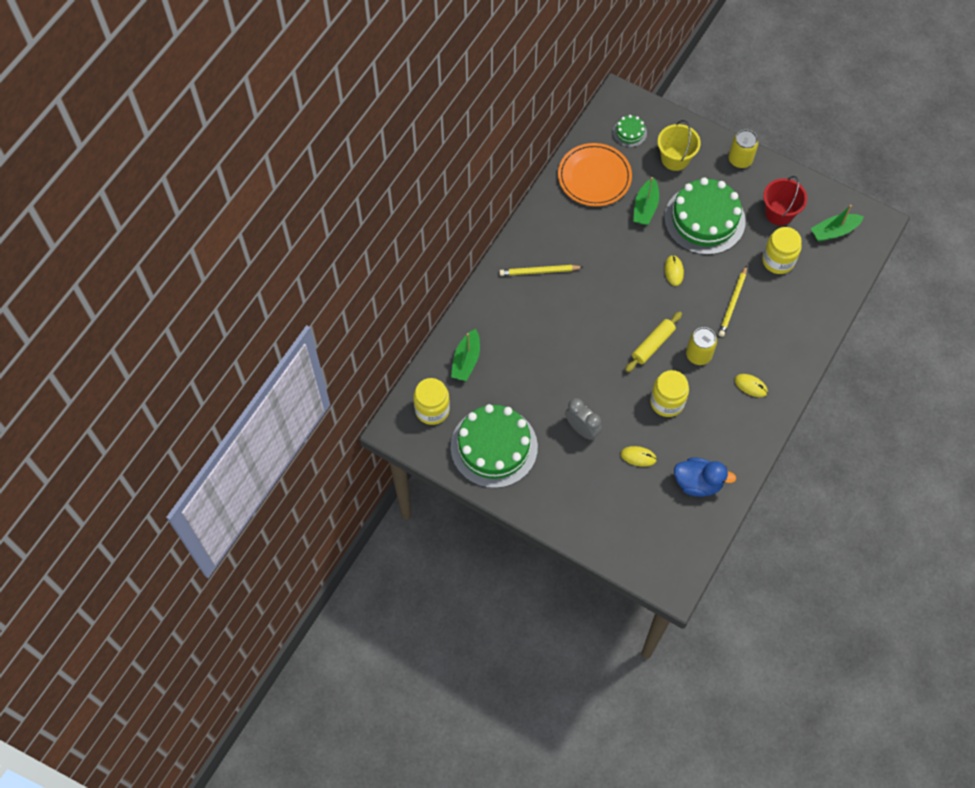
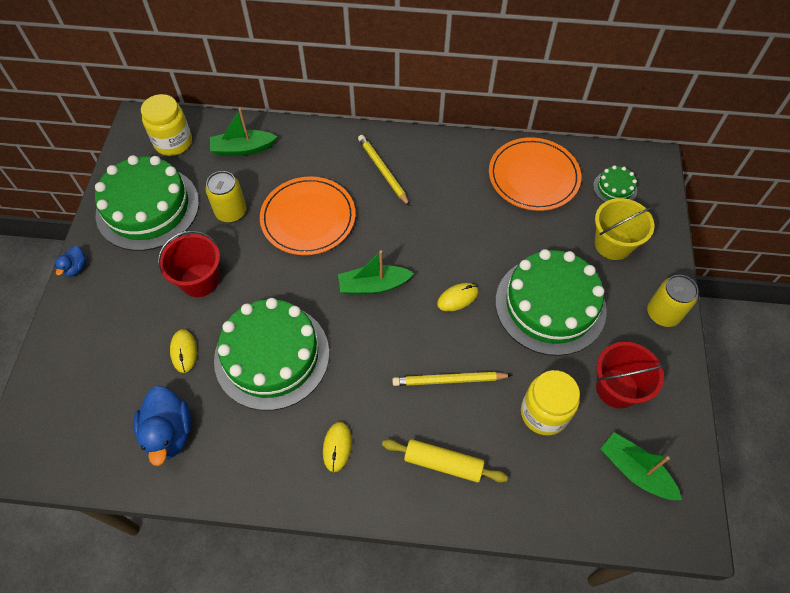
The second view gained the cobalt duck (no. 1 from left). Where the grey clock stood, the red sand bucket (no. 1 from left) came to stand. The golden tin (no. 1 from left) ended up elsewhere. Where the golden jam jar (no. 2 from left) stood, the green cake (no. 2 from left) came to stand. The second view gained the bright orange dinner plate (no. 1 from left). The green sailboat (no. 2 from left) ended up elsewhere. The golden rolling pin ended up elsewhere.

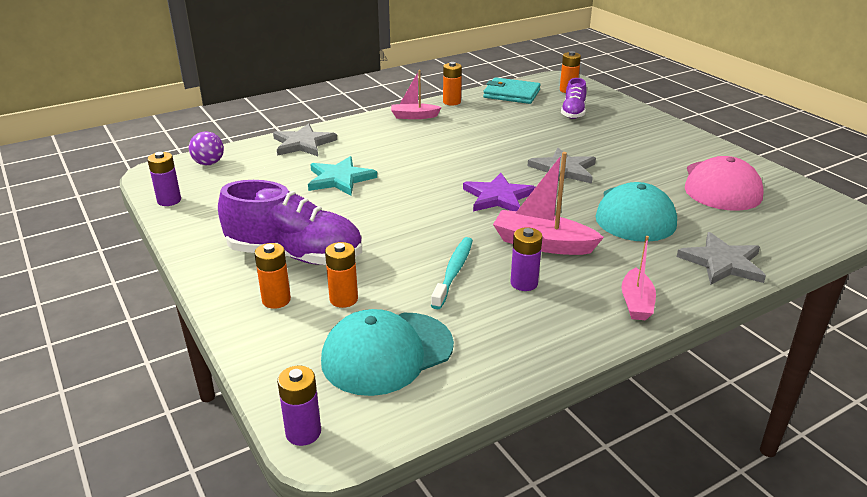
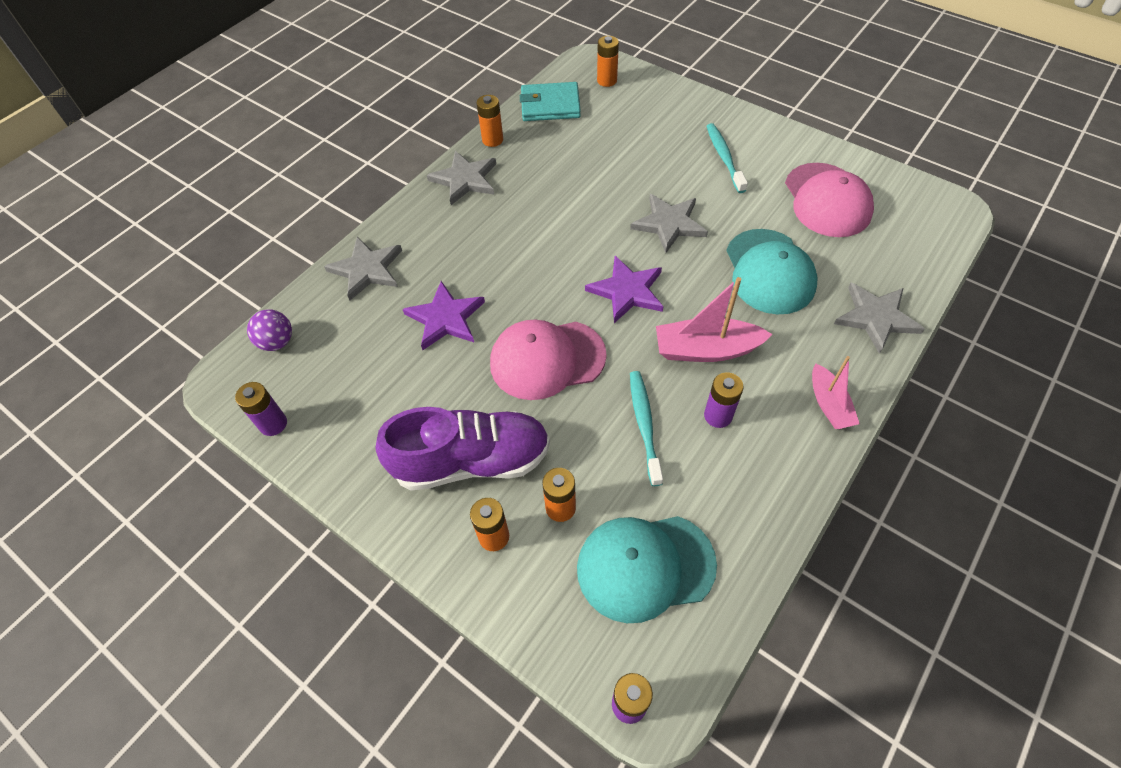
What was the turquoise star turned into the violet star (no. 1 from left). Where the rose-pink sailboat (no. 1 from left) stood, the grey star (no. 2 from left) came to stand. The second view gained the rose-pink cap (no. 1 from left). The turquoise cap (no. 1 from left) ended up facing another way, 45 degrees clockwise from before. The second view gained the turquoise dental brush (no. 2 from left). The second view lost the violet sneaker (no. 2 from left).

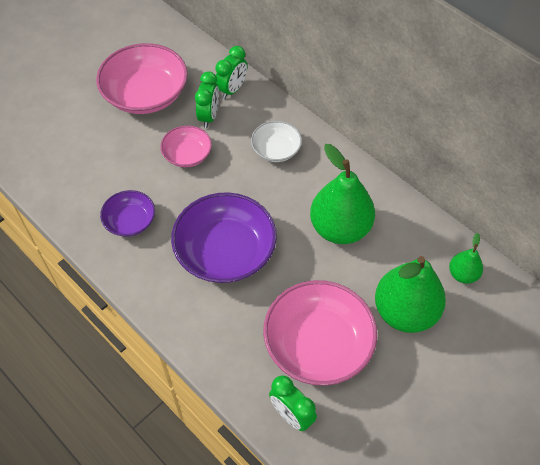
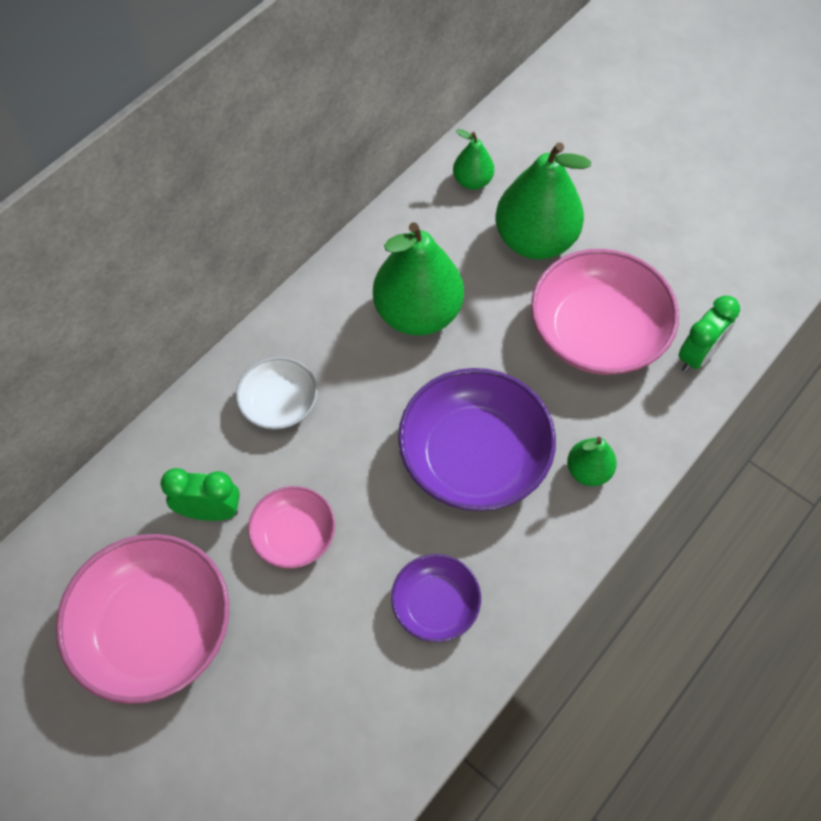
The second view gained the green pear fruit (no. 4 from left). The second view lost the green clock (no. 2 from left).

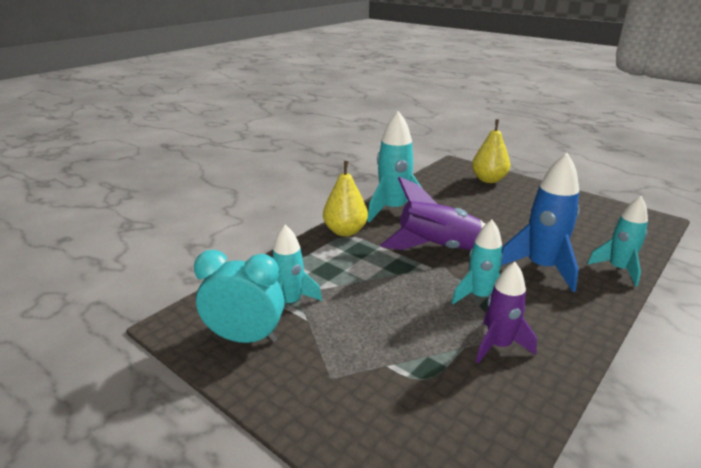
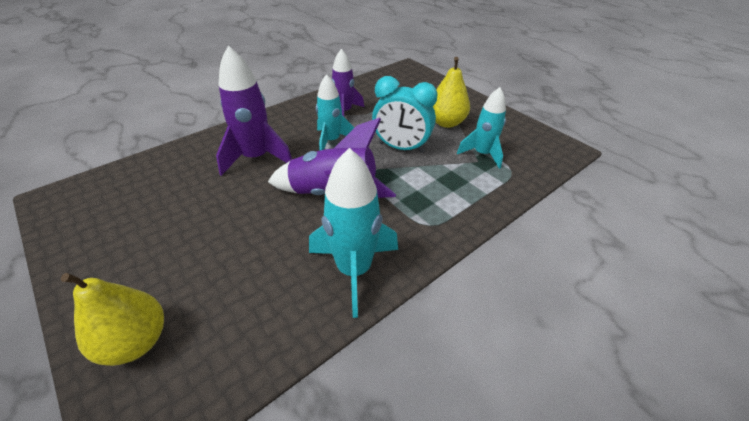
What was the cobalt toy rocket turned into the violet toy rocket (no. 1 from left). The turquoise clock ended up elsewhere. The golden pear fruit (no. 1 from left in the first image) ended up elsewhere. The second view lost the turquoise toy rocket (no. 4 from left).

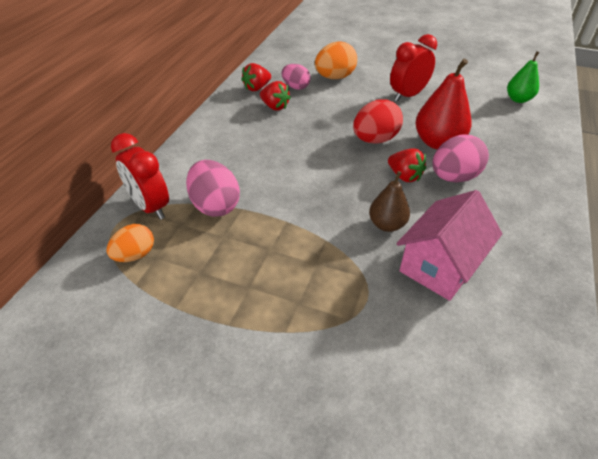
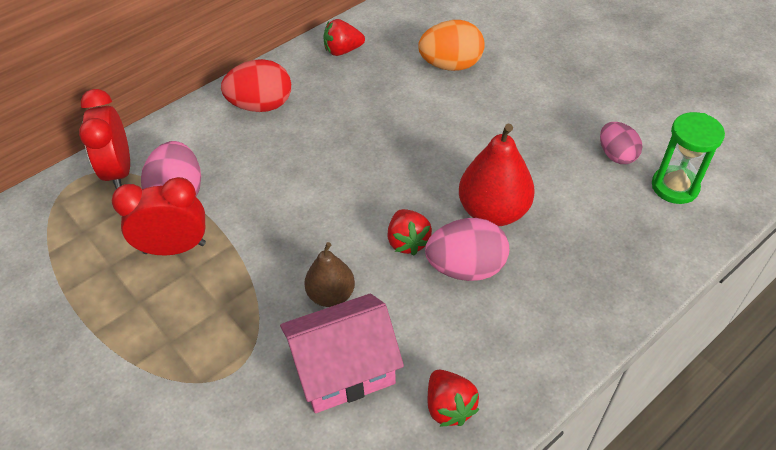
The red clock (no. 2 from left) ended up elsewhere. The red egg shape ended up elsewhere. The red toy strawberry (no. 2 from left in the first image) ended up elsewhere. The rose-pink egg shape (no. 2 from left in the first image) ended up elsewhere. Where the green pear fruit stood, the green sand timer came to stand. The second view lost the bright orange egg shape (no. 1 from left).

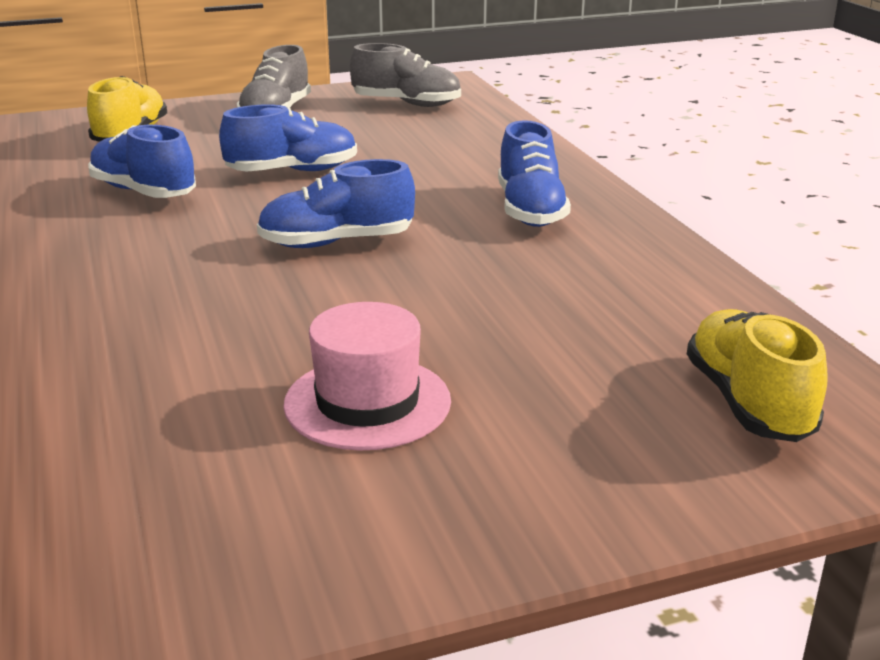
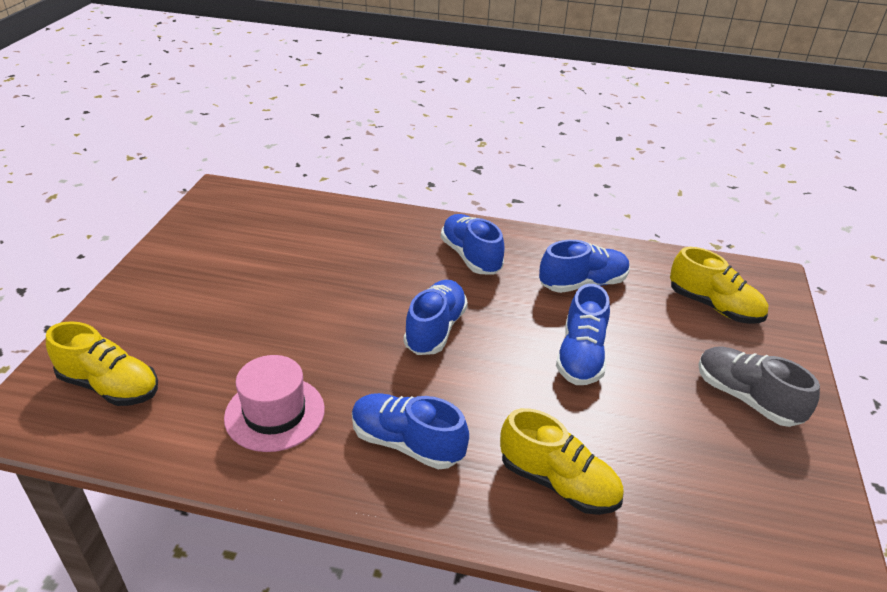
The rose-pink top hat ended up elsewhere. The second view gained the cobalt sneaker (no. 3 from left). The second view gained the golden sneaker (no. 2 from left). The second view lost the grey sneaker (no. 2 from left).

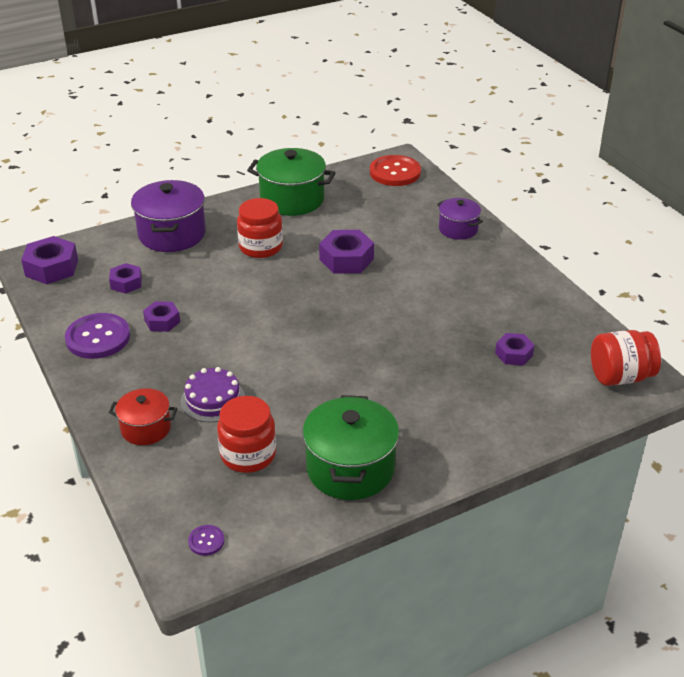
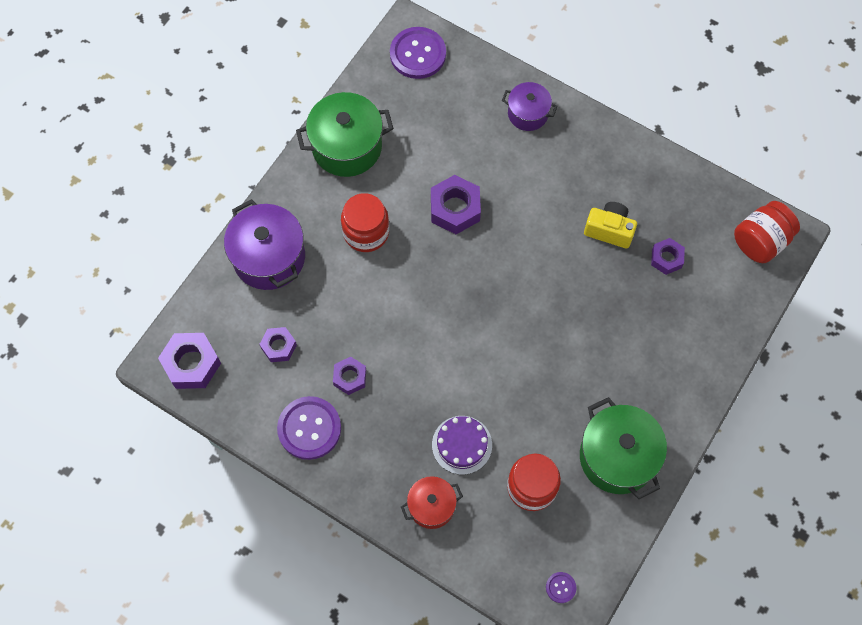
What was the red button turned into the violet button (no. 2 from left). The second view gained the golden photo camera.

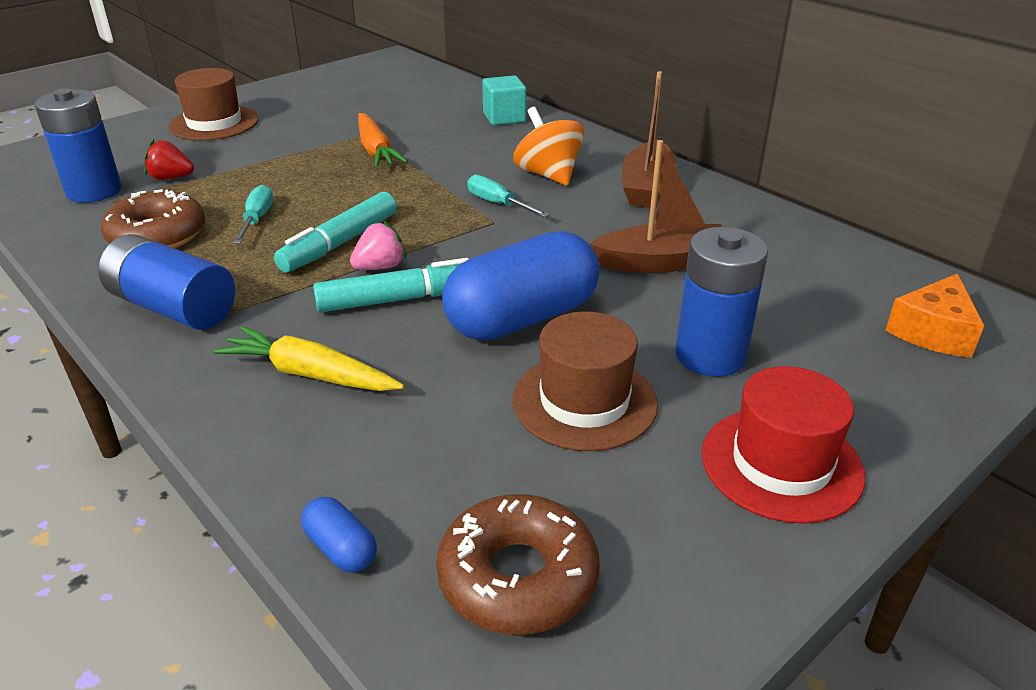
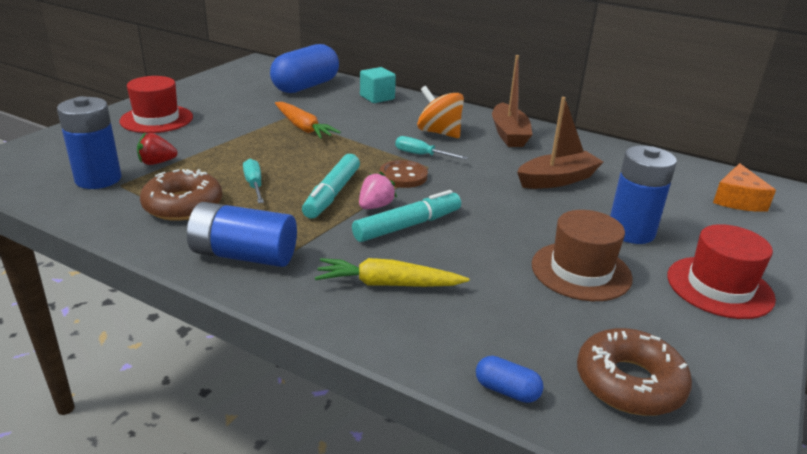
What was the russet top hat (no. 1 from left) turned into the red top hat (no. 1 from left). The cobalt pill (no. 2 from left in the first image) ended up elsewhere. The second view gained the russet button.

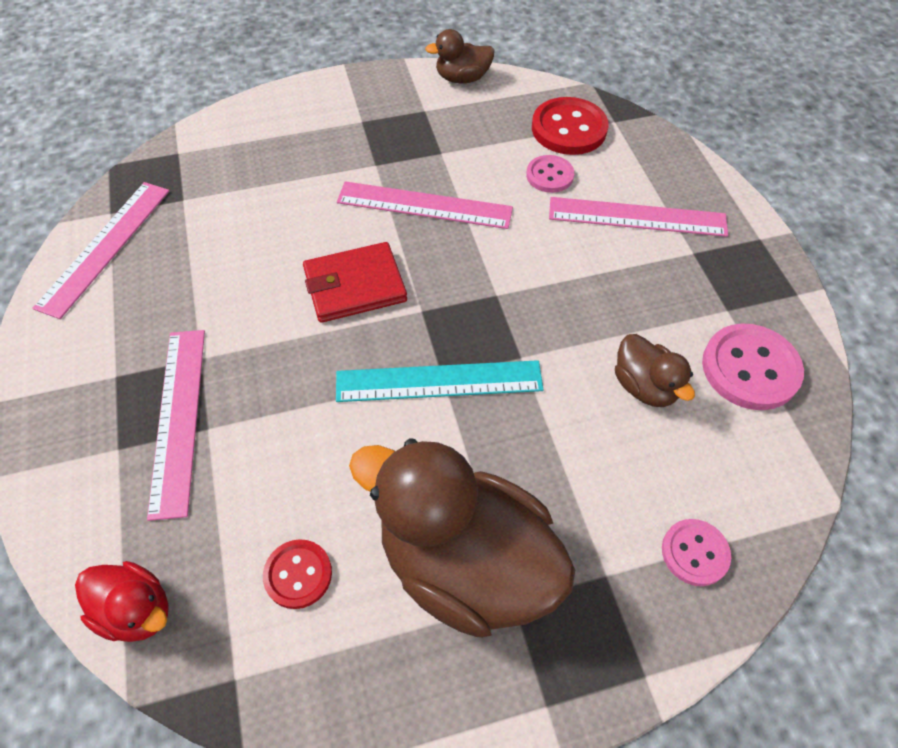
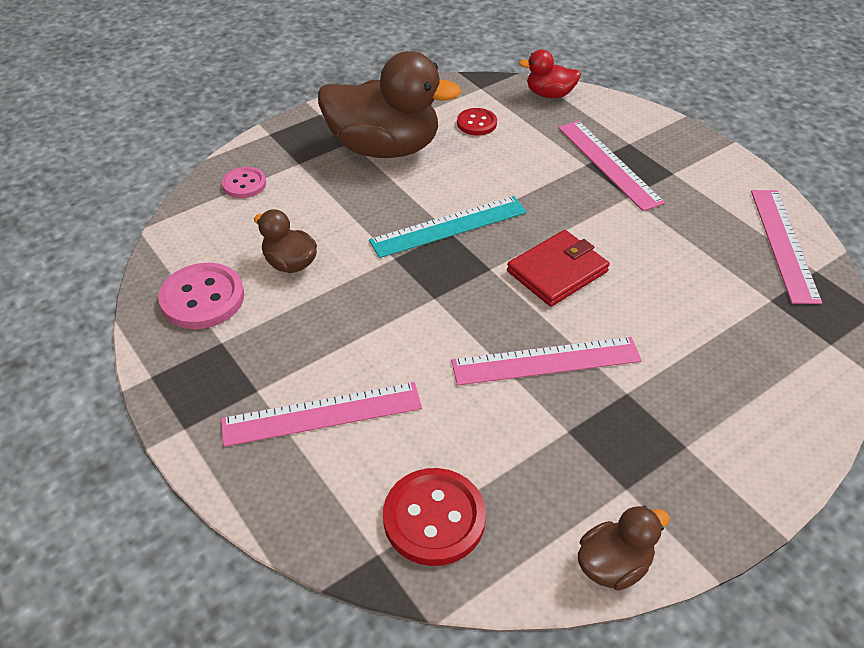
The second view lost the rose-pink button (no. 1 from left).

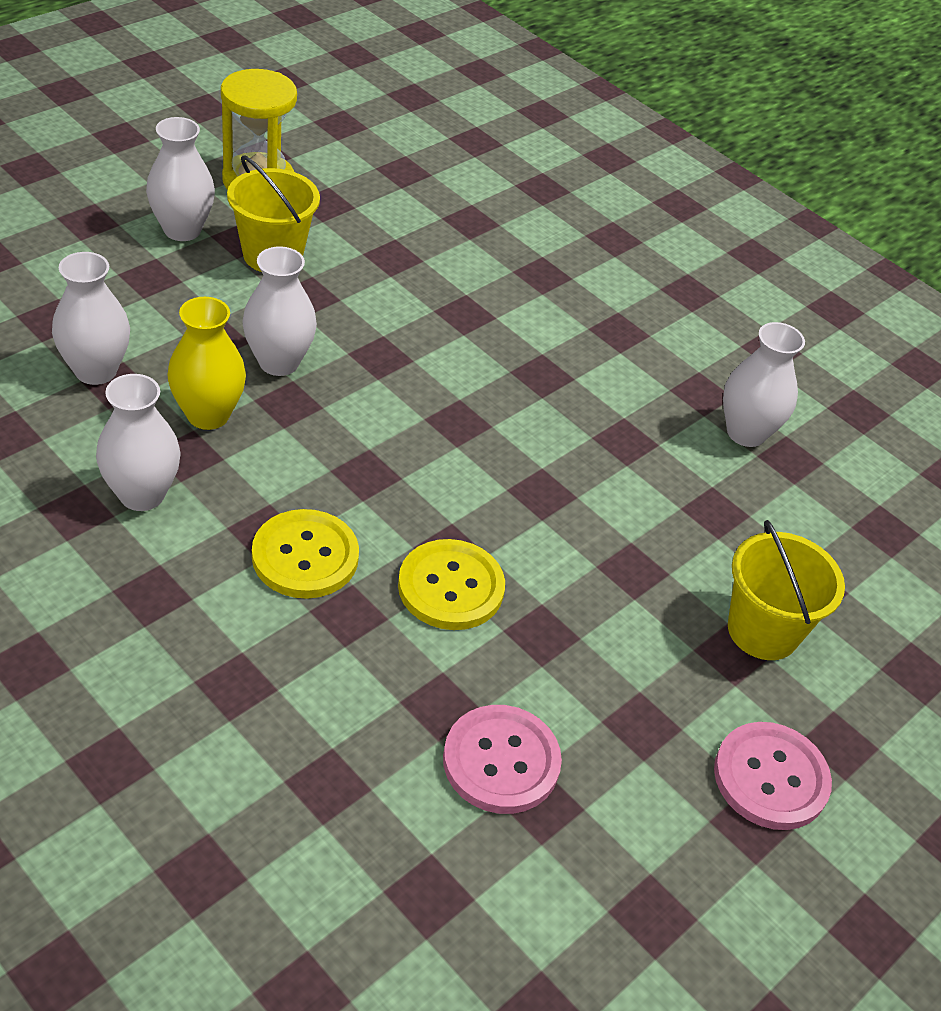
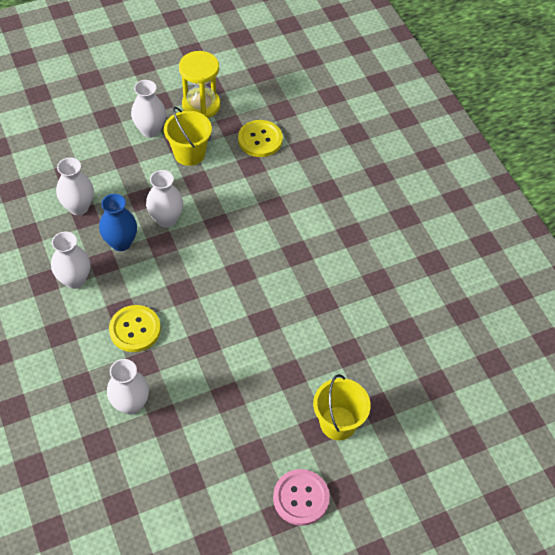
What was the golden flower vase turned into the cobalt flower vase. The snow-white flower vase (no. 5 from left in the first image) ended up elsewhere. The golden button (no. 2 from left) ended up elsewhere. The second view lost the rose-pink button (no. 1 from left).

